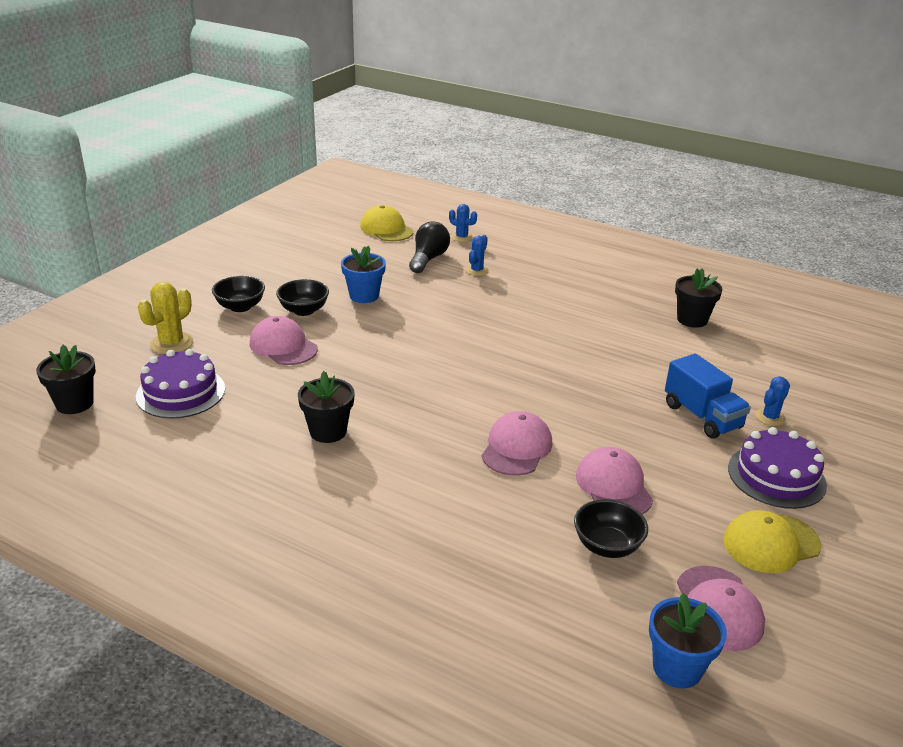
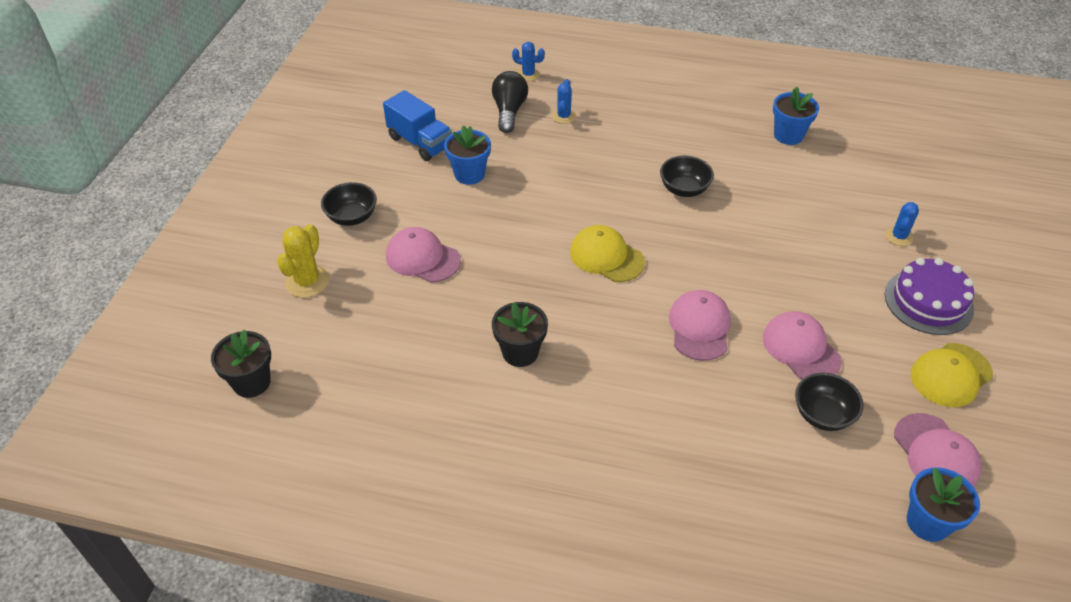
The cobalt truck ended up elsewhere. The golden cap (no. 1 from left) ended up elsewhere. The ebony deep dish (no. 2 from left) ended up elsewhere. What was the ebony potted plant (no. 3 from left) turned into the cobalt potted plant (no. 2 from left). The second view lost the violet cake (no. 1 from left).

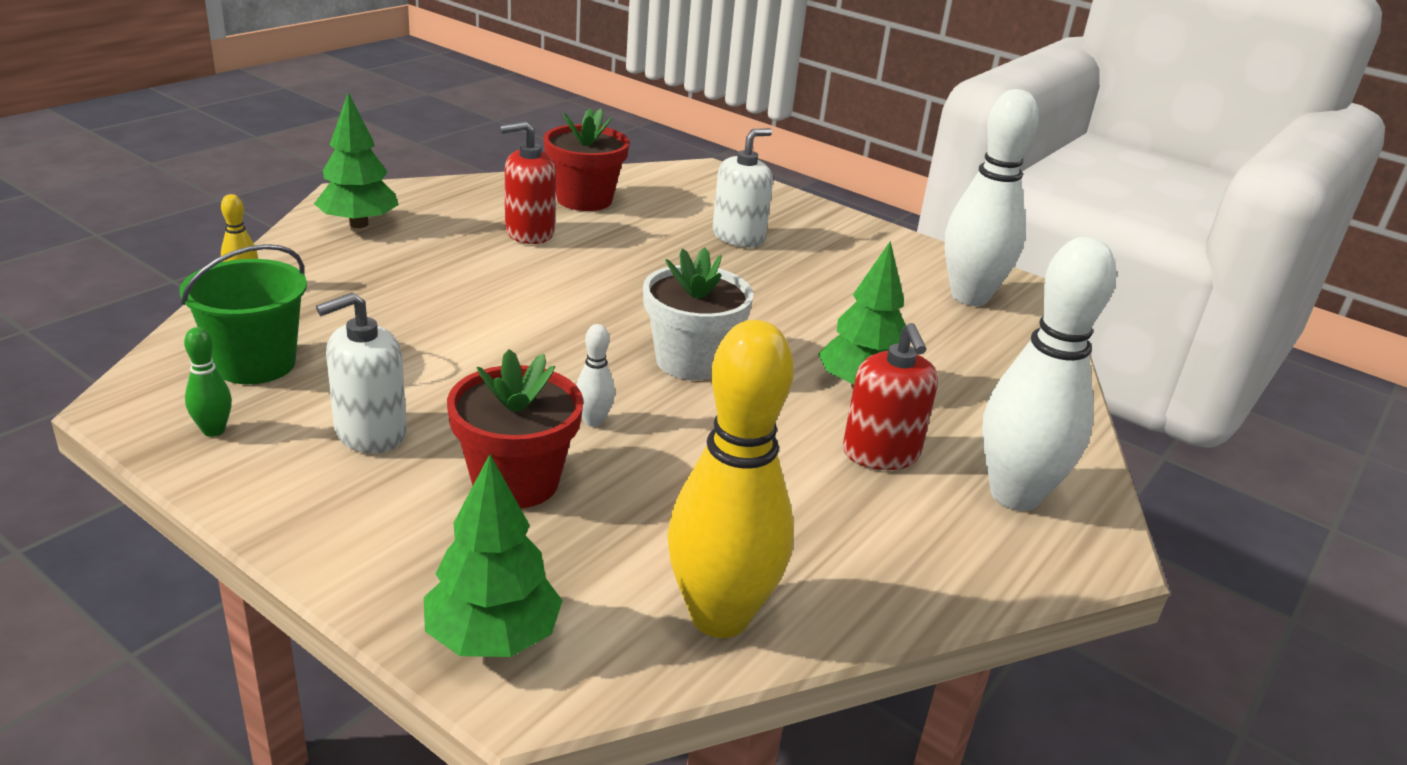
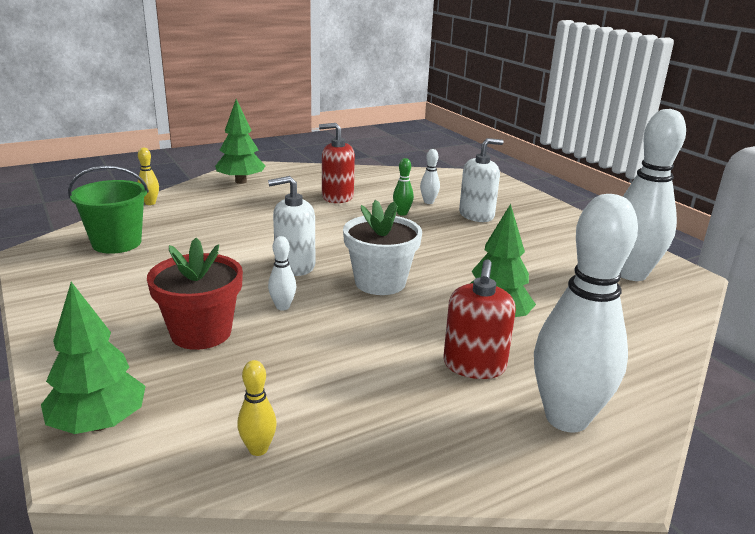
The size of the golden tenpin (no. 2 from left) changed by a factor of 0.41. The snow-white soap pump (no. 1 from left) ended up elsewhere. The green tenpin ended up elsewhere. The second view gained the snow-white tenpin (no. 2 from left). The second view lost the red potted plant (no. 2 from left).

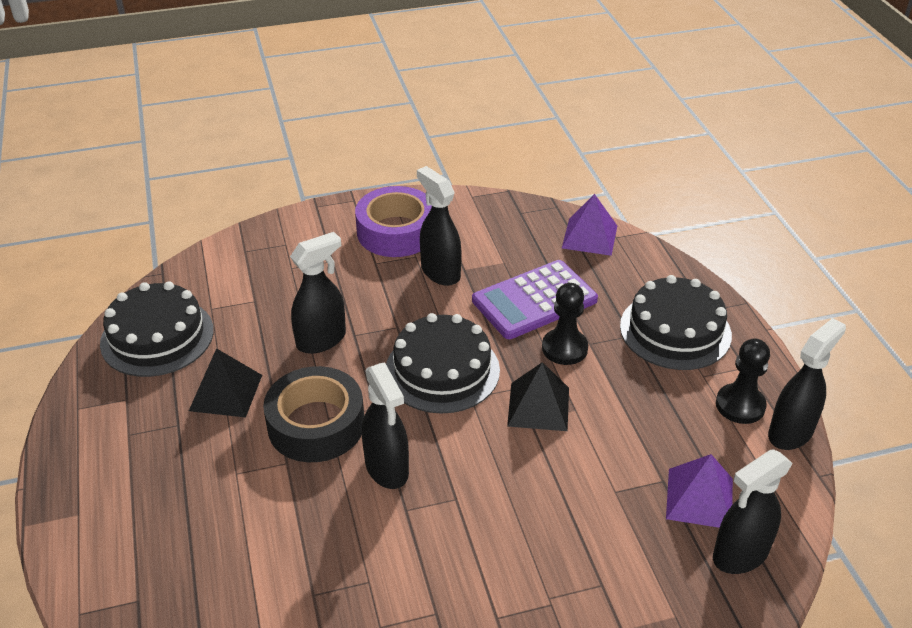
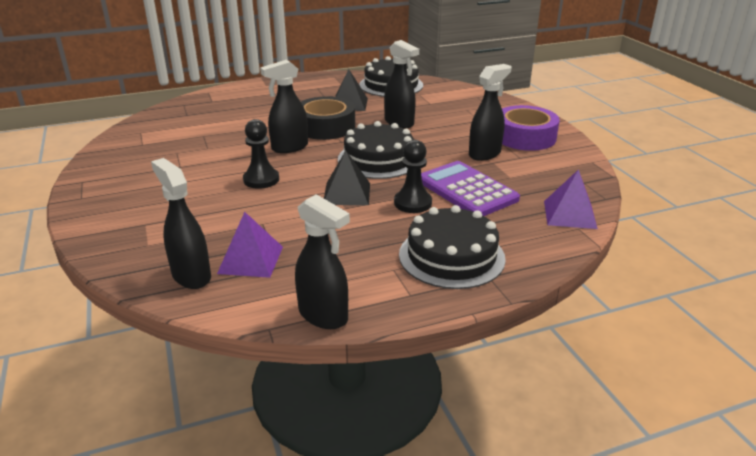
The ebony game pawn (no. 2 from left in the first image) ended up elsewhere.

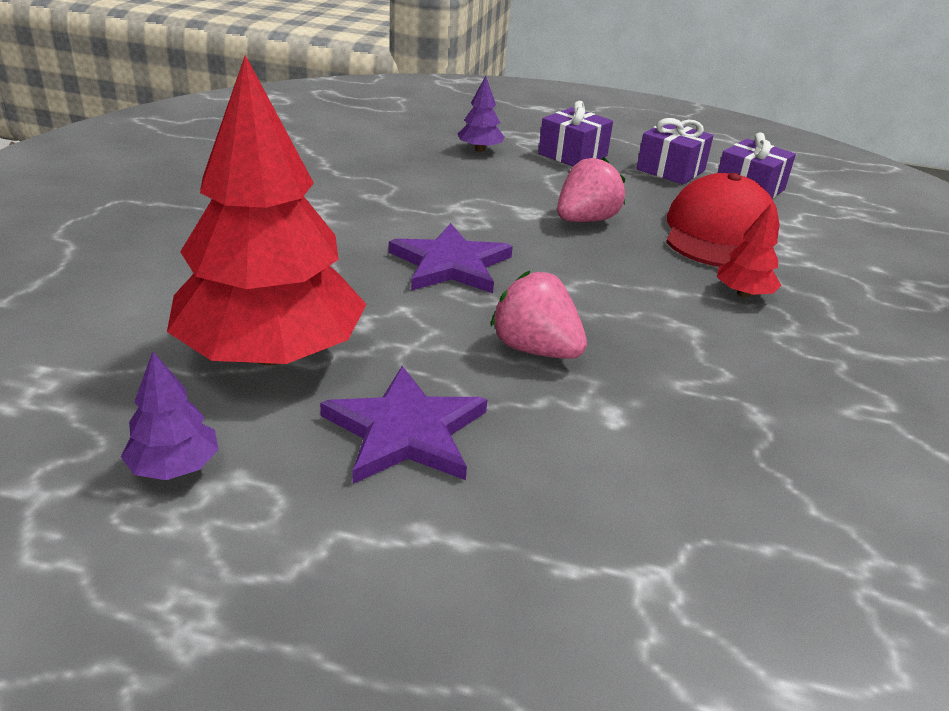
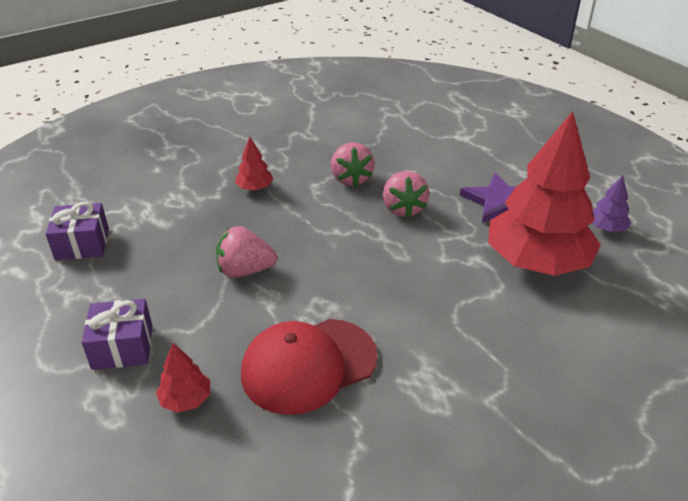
What was the violet tree (no. 2 from left) turned into the red tree (no. 1 from left). The red cap ended up elsewhere. The second view gained the rose-pink toy strawberry (no. 2 from left). The second view lost the violet star (no. 2 from left). The second view lost the violet gift (no. 2 from left).

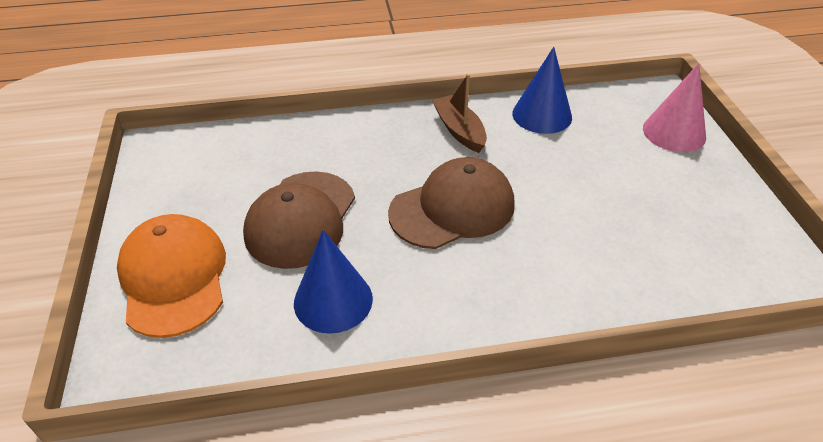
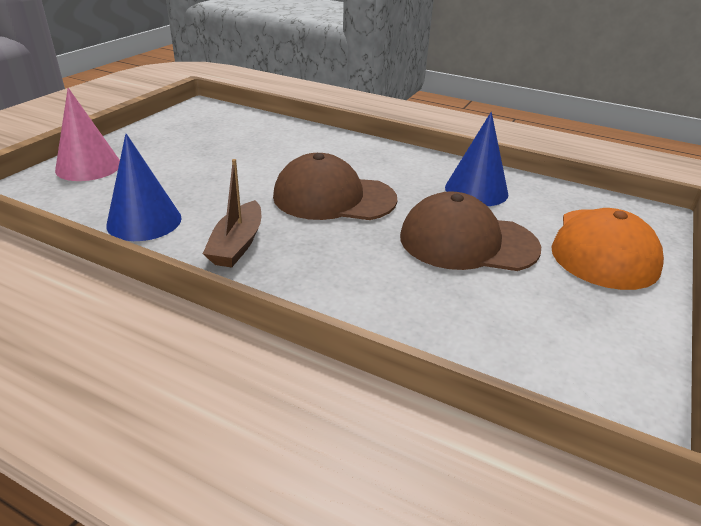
The russet cap (no. 1 from left in the first image) ended up facing another way, 135 degrees counterclockwise from before.

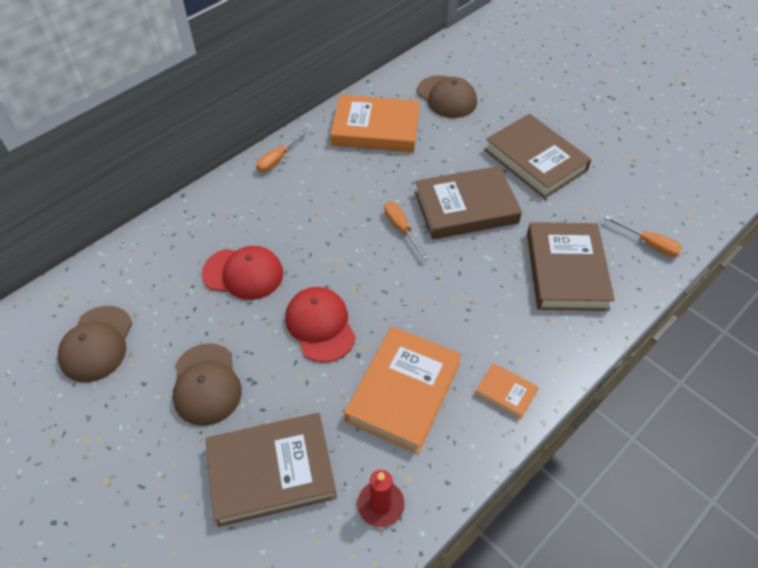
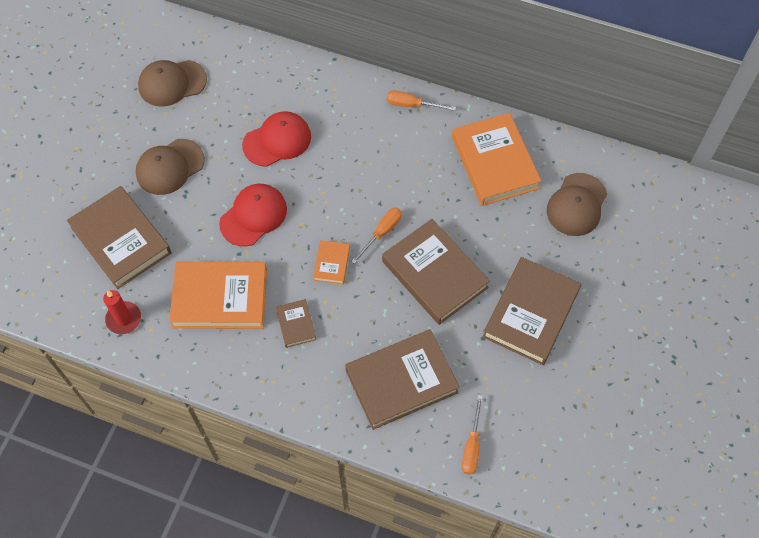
The red cap (no. 1 from left in the first image) ended up facing another way, 105 degrees counterclockwise from before. The second view gained the russet hardcover (no. 2 from left). The bright orange hardcover (no. 3 from left in the first image) ended up elsewhere.

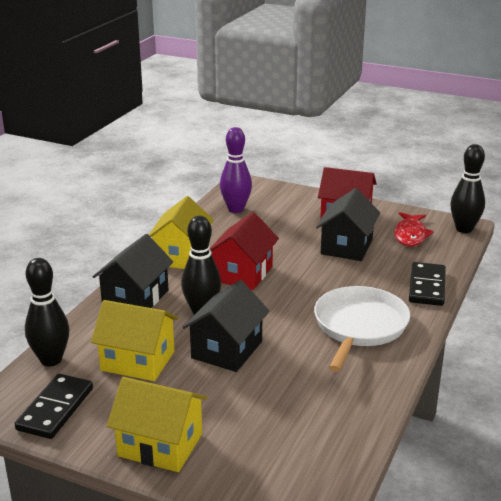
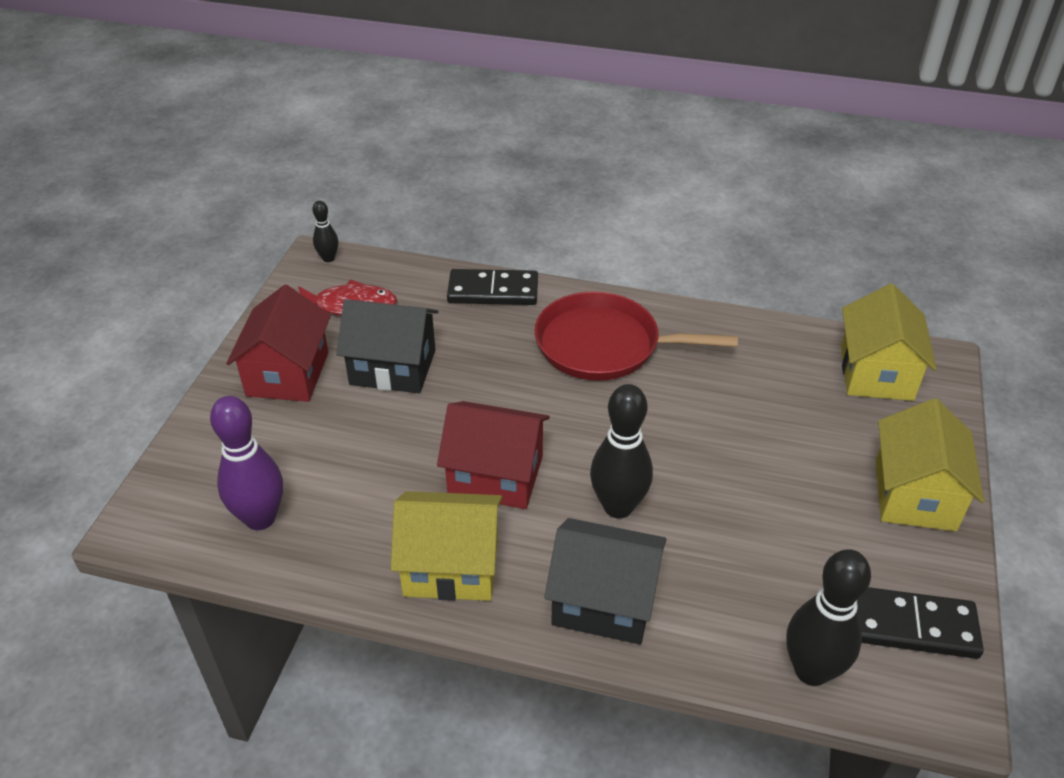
The size of the ebony tenpin (no. 3 from left in the first image) changed by a factor of 0.53. What was the snow-white skillet turned into the red skillet. The golden house (no. 1 from left in the first image) ended up elsewhere. The second view lost the ebony house (no. 2 from left).

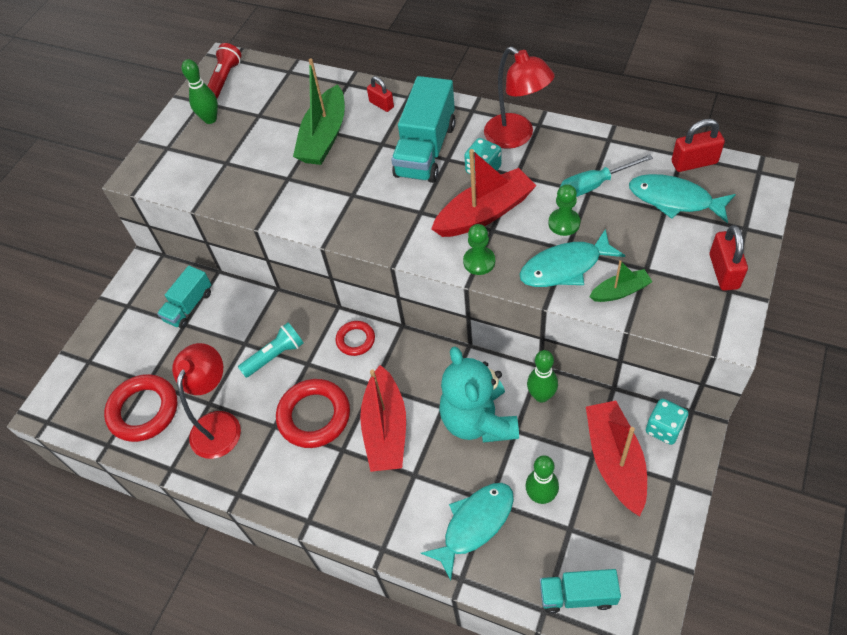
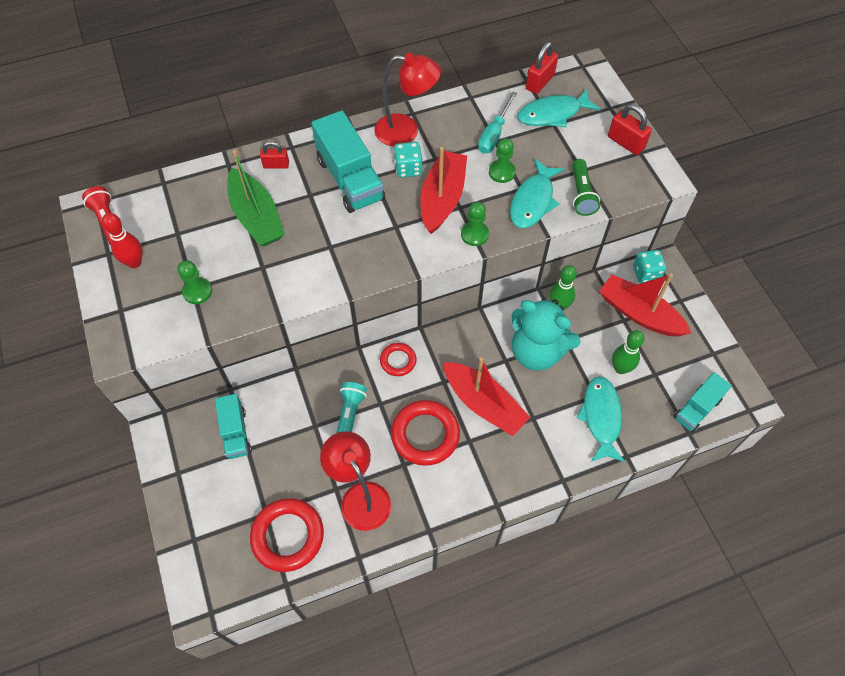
What was the green tenpin (no. 1 from left) turned into the red tenpin. The second view gained the green game pawn (no. 1 from left). Where the green sailboat (no. 2 from left) stood, the green pocket torch came to stand.

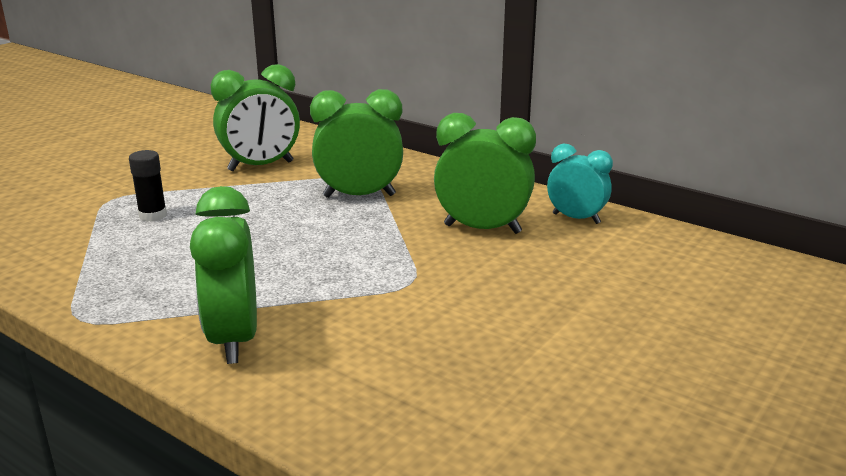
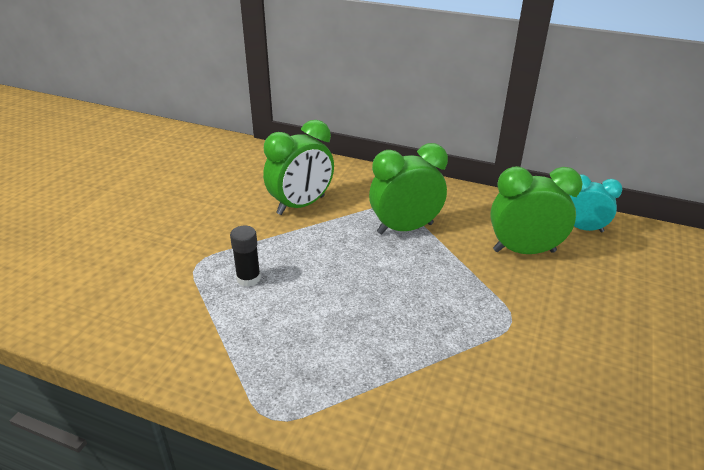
The second view lost the green clock (no. 1 from left).

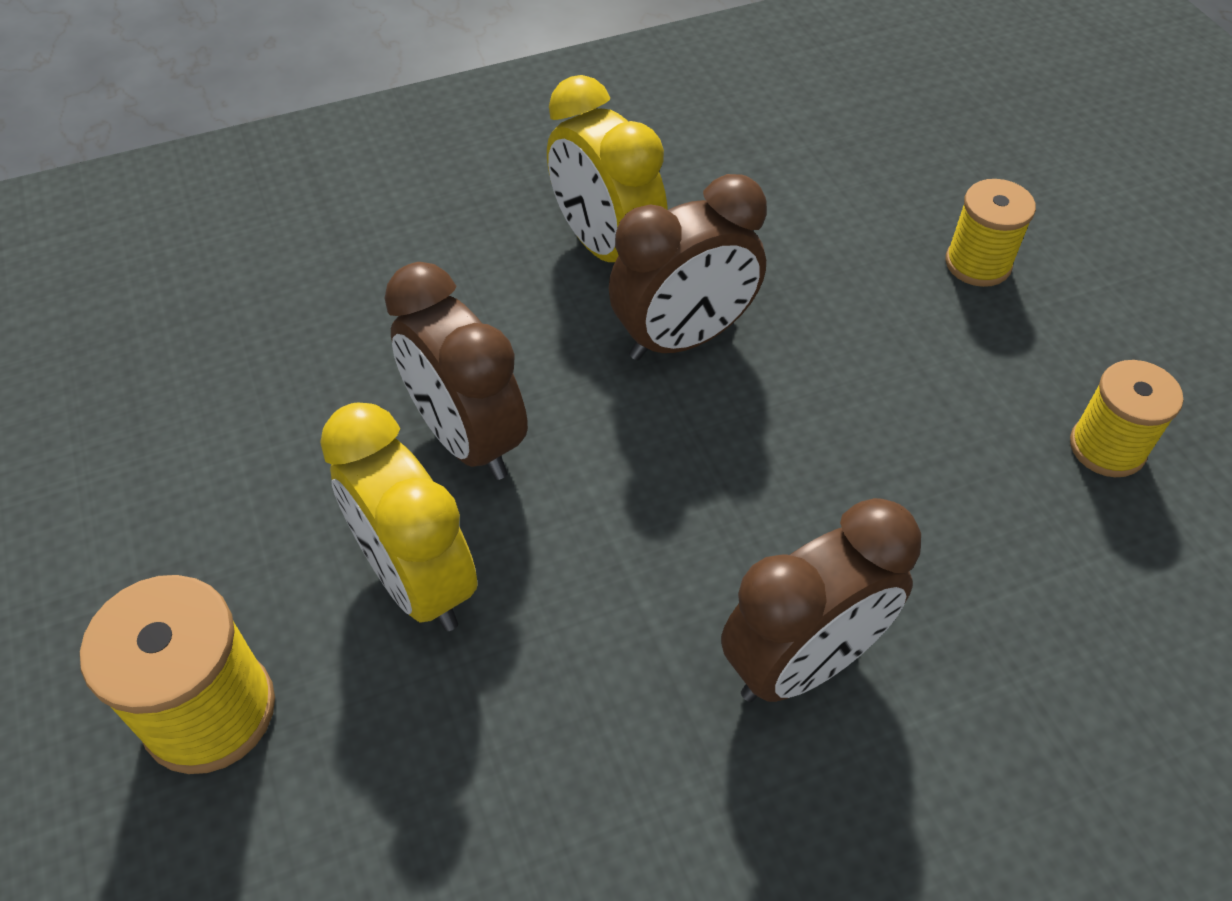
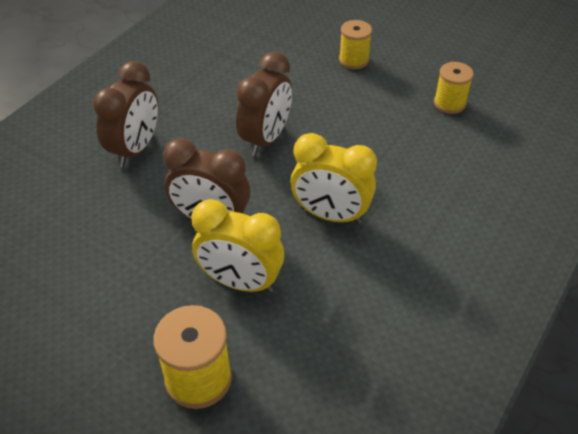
The russet clock (no. 3 from left in the first image) ended up elsewhere. The golden clock (no. 2 from left) ended up elsewhere.

